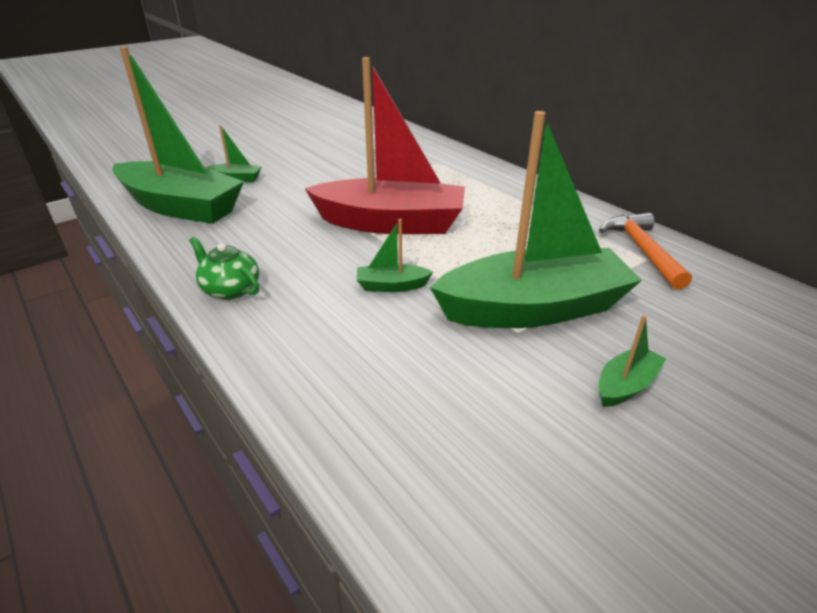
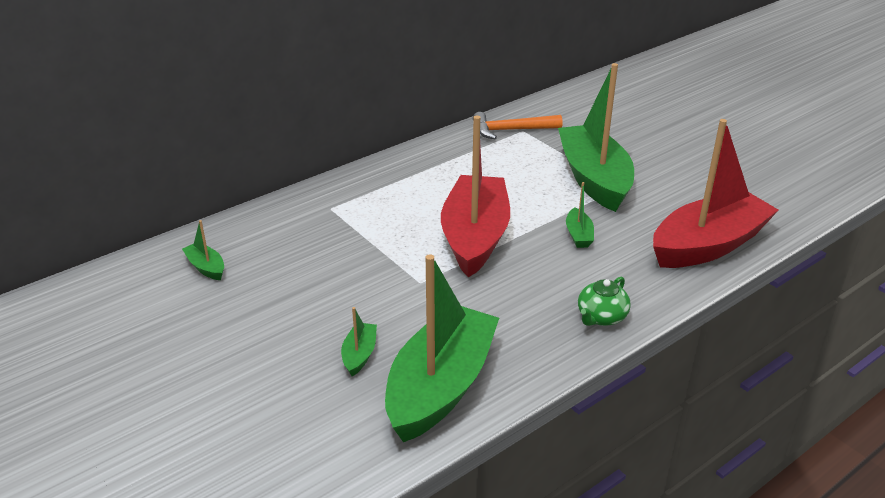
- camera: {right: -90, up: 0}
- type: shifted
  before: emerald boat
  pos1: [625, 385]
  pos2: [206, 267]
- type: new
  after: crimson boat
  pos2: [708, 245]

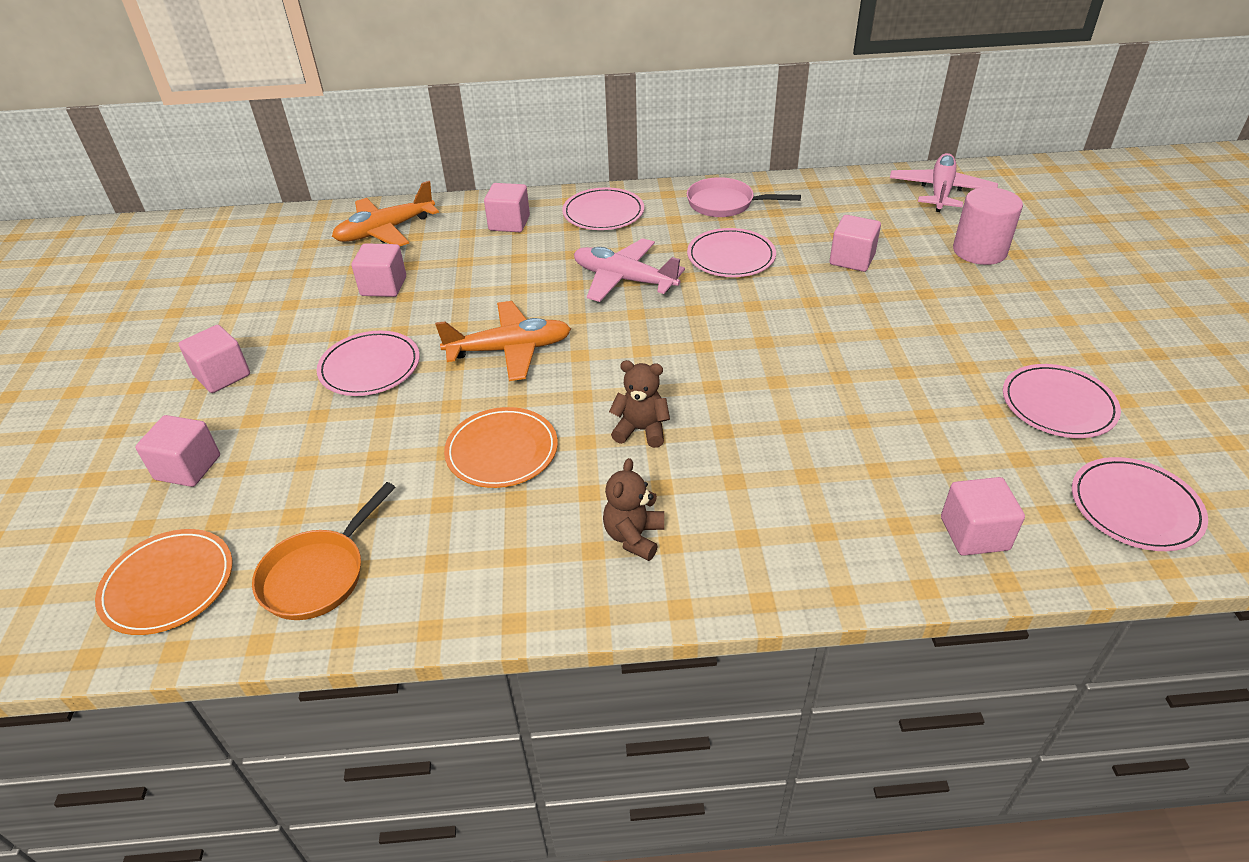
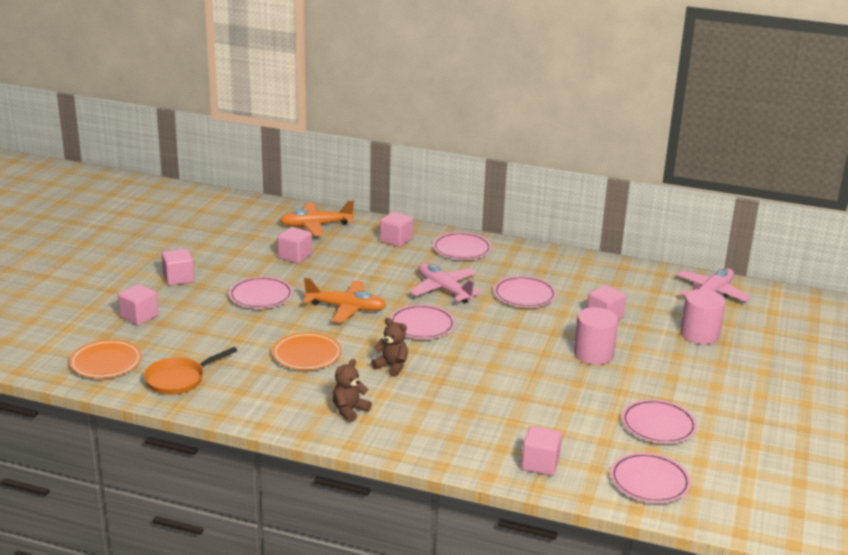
- camera: {right: 20, up: -15}
- type: gone
  before: rose-pink frying pan
  pos1: [725, 204]
- type: new
  after: rose-pink flat dish
  pos2: [422, 325]
- type: new
  after: rose-pink solid cylinder
  pos2: [593, 354]

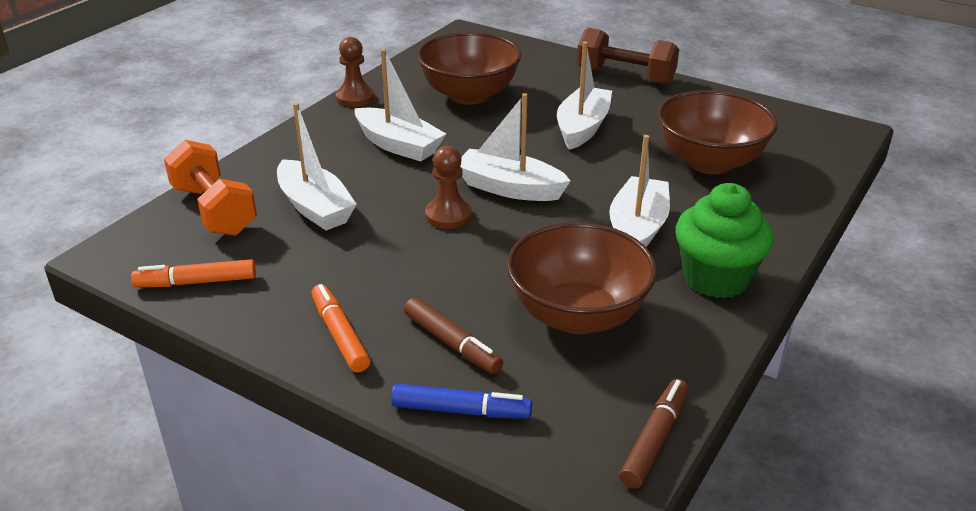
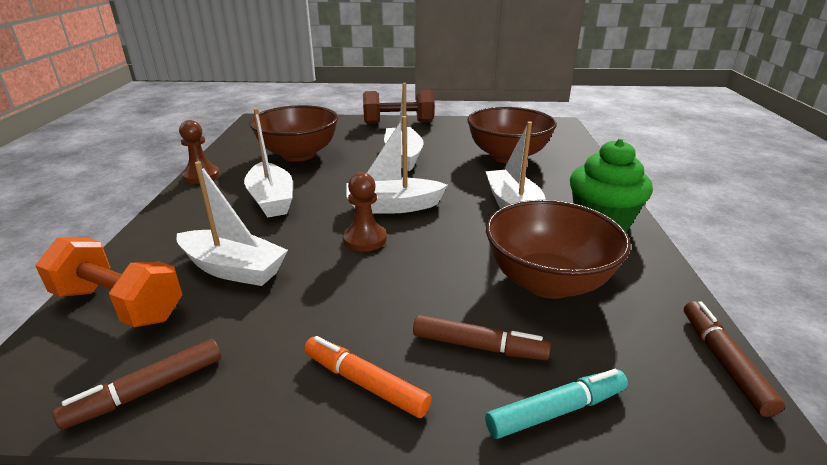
- camera: {right: -30, up: -5}
- type: repainted
  before: bright orange felt pen
  after: russet felt pen
  pos1: [197, 282]
  pos2: [148, 390]
- type: rotated
  before: pure white boat
  pos1: [398, 145]
  pos2: [271, 200]
  turn: 60
- type: repainted
  before: royal blue felt pen
  after: aqua felt pen
  pos1: [460, 410]
  pos2: [555, 411]

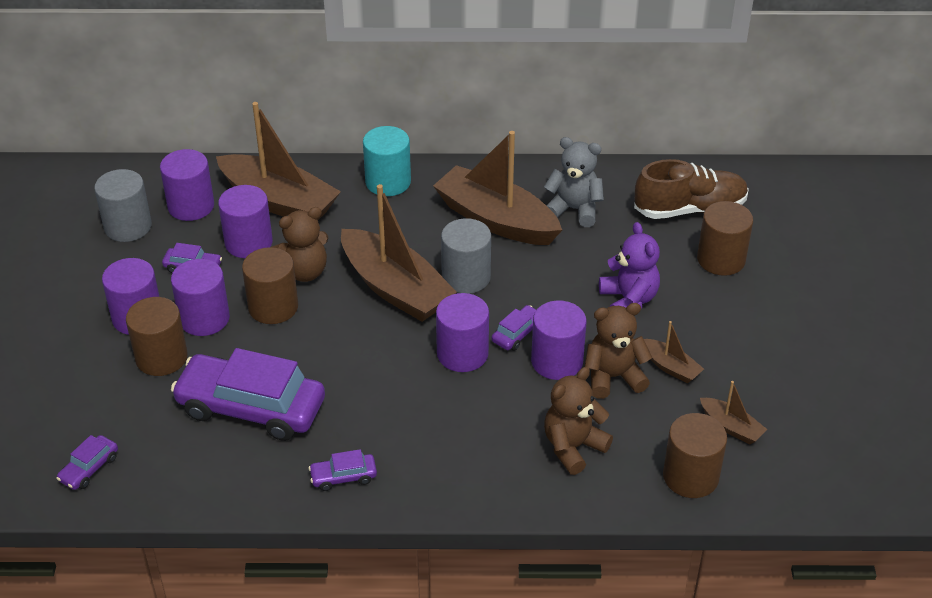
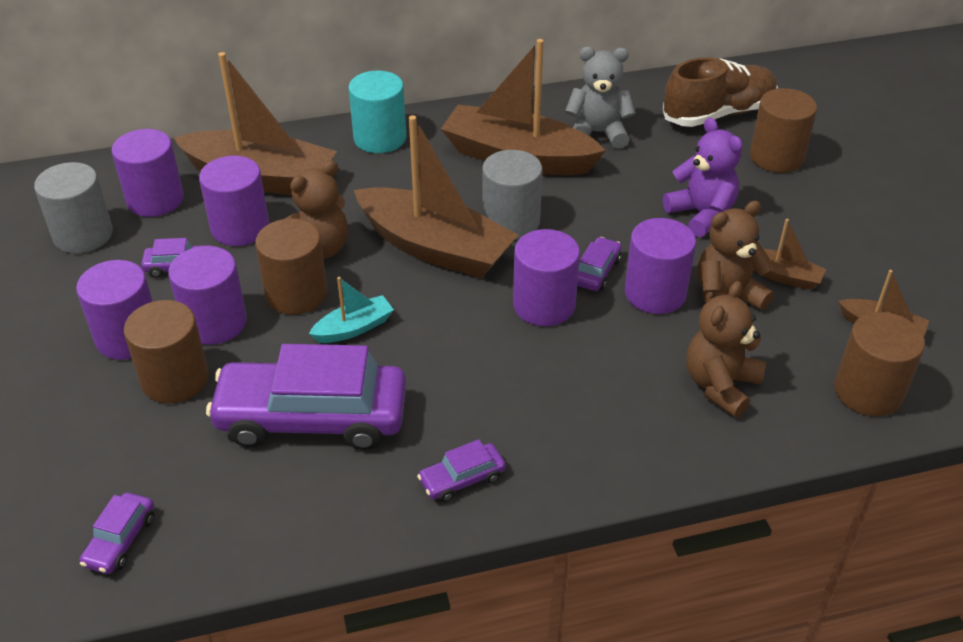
- camera: {right: -15, up: 0}
- type: new
  after: aqua boat
  pos2: [354, 328]

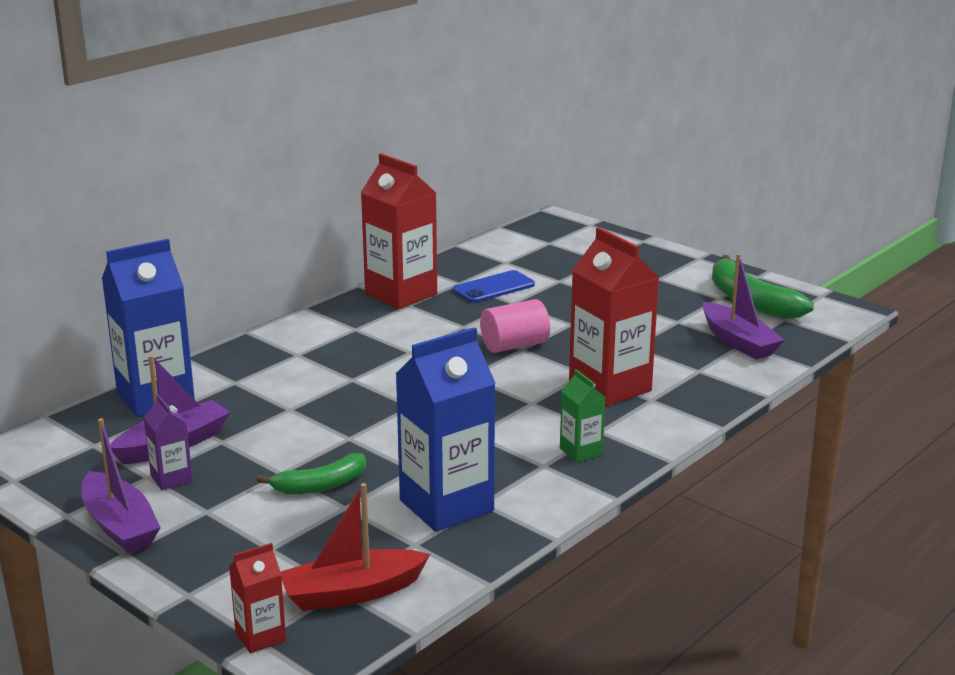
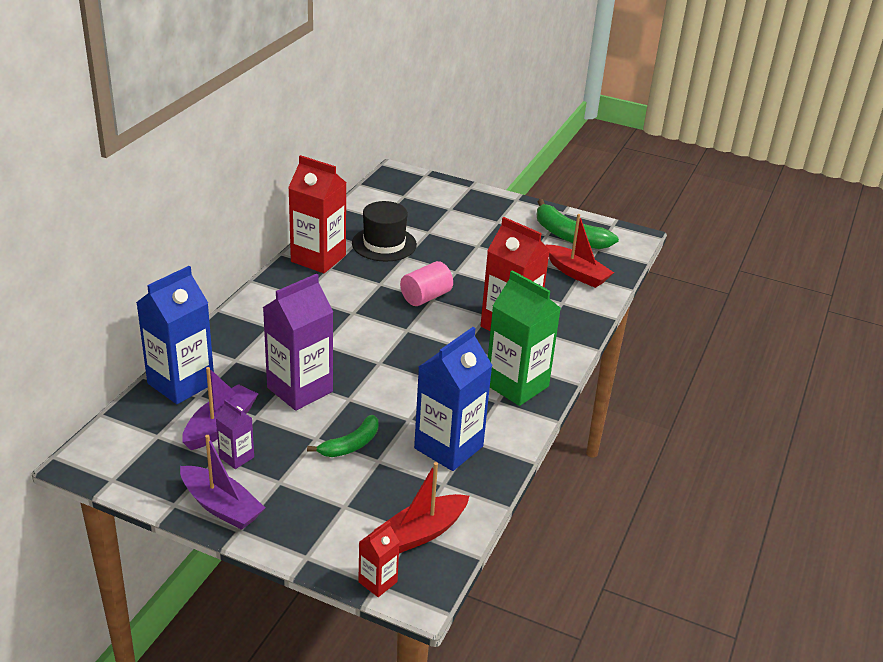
- camera: {right: -20, up: 10}
- type: swapped
  before: royal blue smartphone
  after: jet-black hat
  pos1: [493, 287]
  pos2: [384, 244]
- type: scaled
  before: emerald juice carton
  pos1: [581, 451]
  pos2: [516, 385]
  scale: 2.06
- type: repainted
  before: violet boat
  after: crimson boat
  pos1: [738, 342]
  pos2: [577, 273]
- type: new
  after: violet juice carton
  pos2: [300, 389]

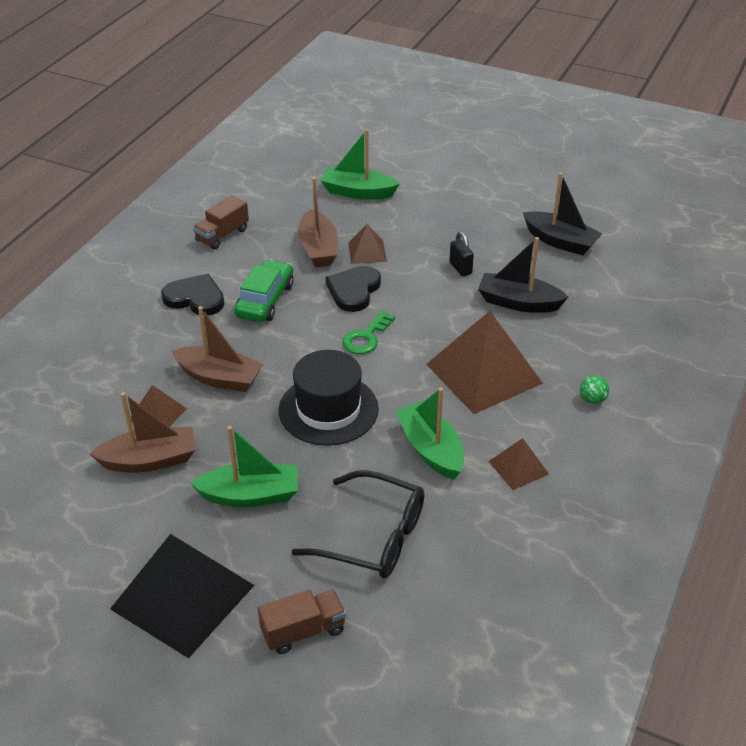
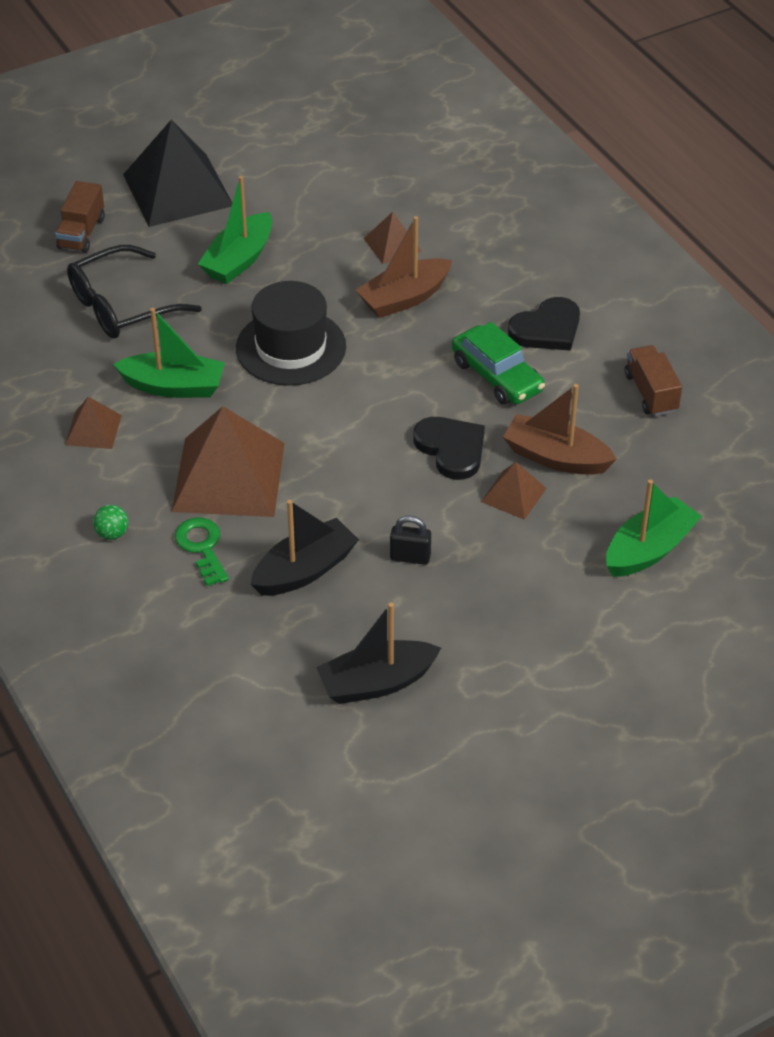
- camera: {right: 125, up: 5}
- type: gone
  before: russet boat
  pos1: [149, 460]
- type: shifted
  before: emerald latchkey
  pos1: [366, 337]
  pos2: [202, 547]

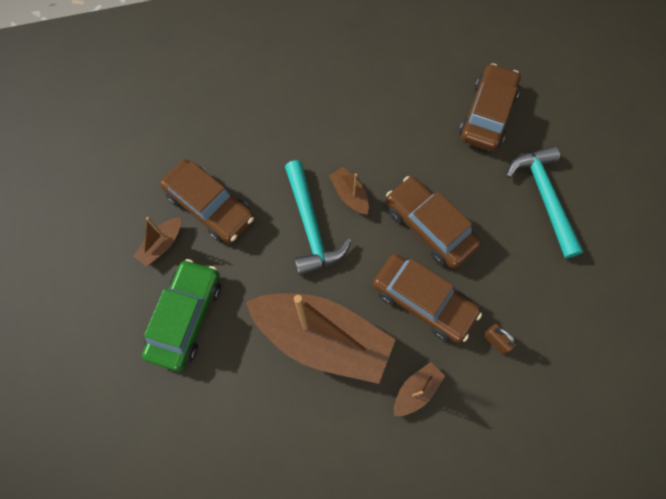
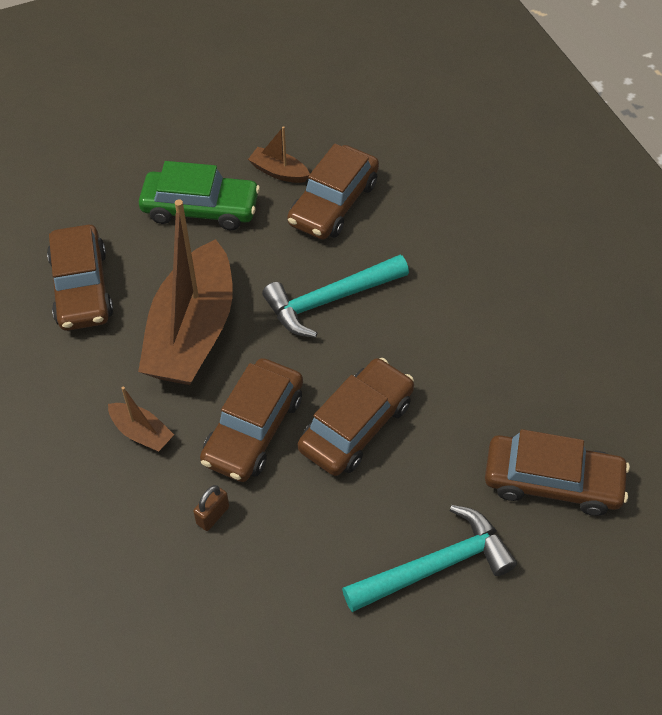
- camera: {right: 80, up: -15}
- type: gone
  before: russet boat
  pos1: [349, 195]
- type: new
  after: russet automobile
  pos2: [82, 288]

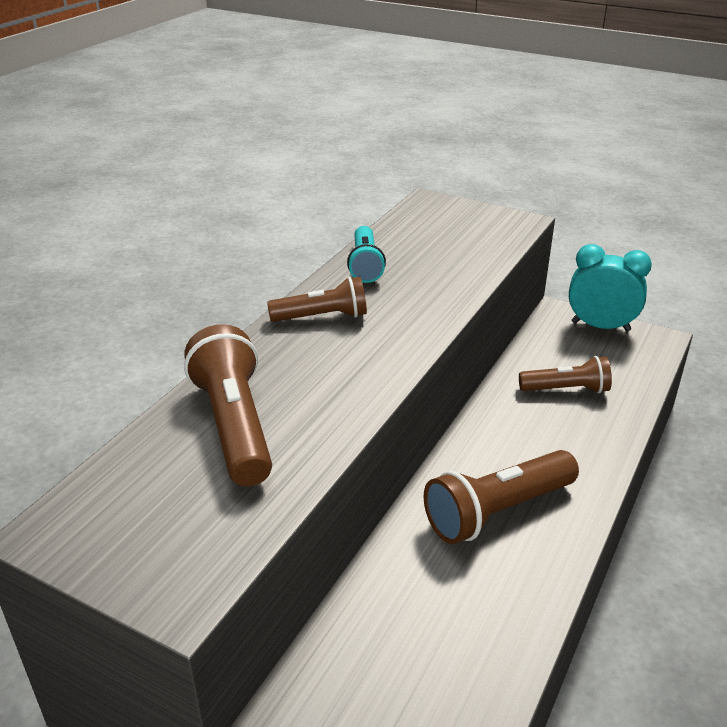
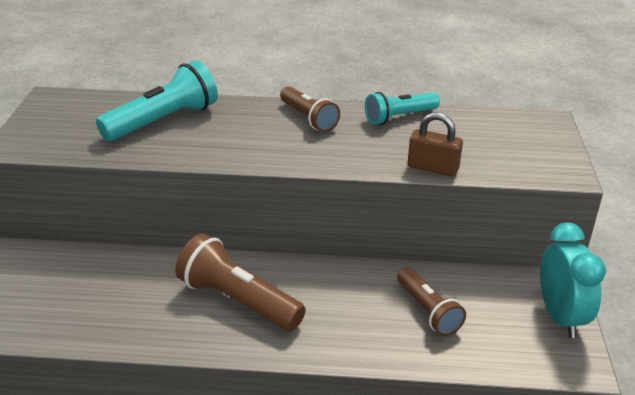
- camera: {right: 65, up: 0}
- type: repainted
  before: russet torch
  after: aqua torch
  pos1: [233, 425]
  pos2: [163, 121]
- type: new
  after: russet padlock
  pos2: [433, 168]

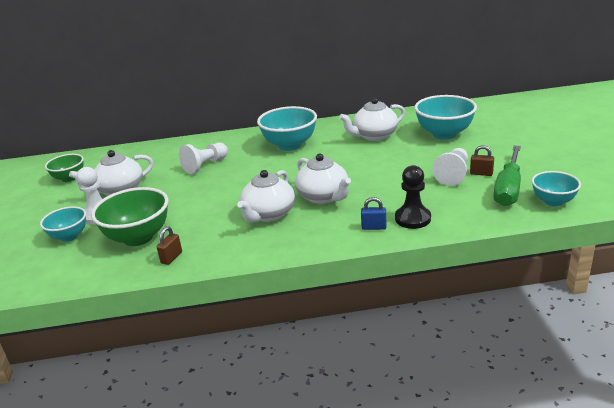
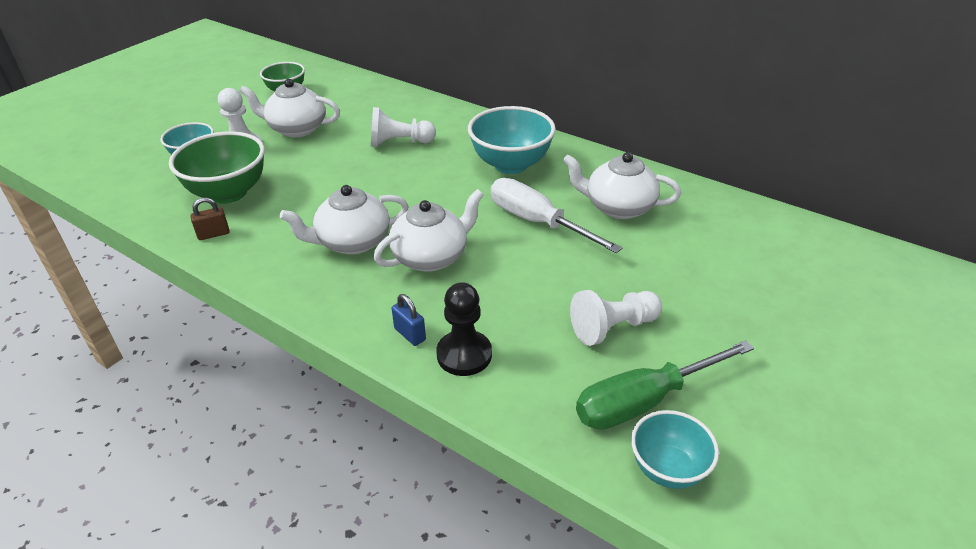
- camera: {right: 40, up: 10}
- type: rotated
  before: pure white china teapot
  pos1: [323, 197]
  pos2: [431, 257]
  turn: -135
- type: gone
  before: aqua serving bowl
  pos1: [444, 134]
- type: gone
  before: russet padlock
  pos1: [481, 173]
- type: new
  after: pure white screwdriver
  pos2: [537, 222]

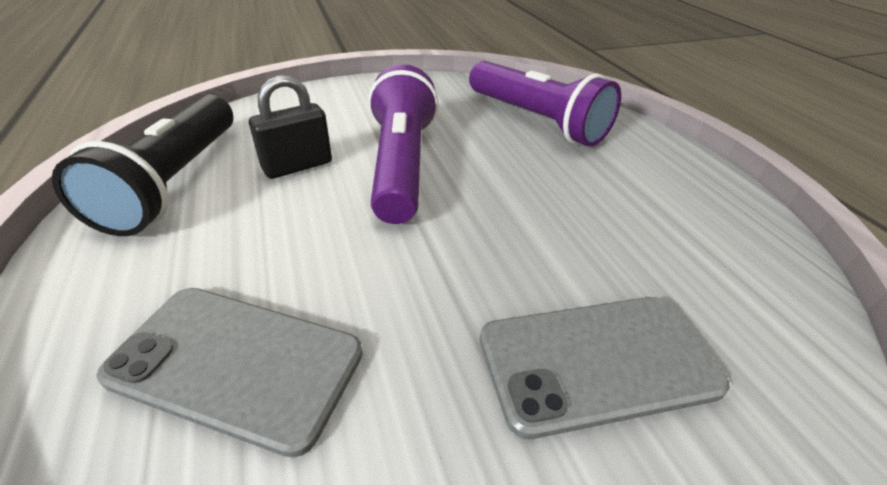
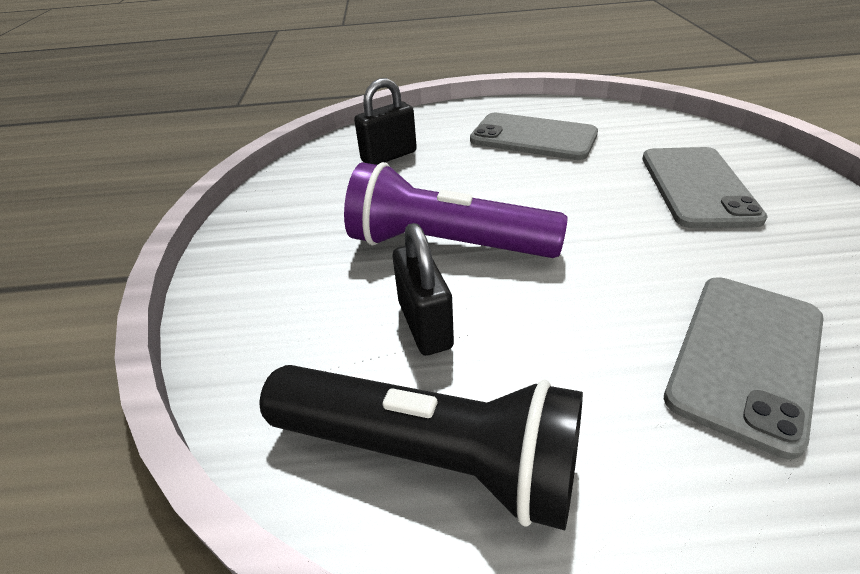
- camera: {right: -70, up: 0}
- type: swapped
  before: violet torch
  after: jet-black padlock
  pos1: [536, 120]
  pos2: [389, 156]
- type: new
  after: grey smartphone
  pos2: [533, 137]

